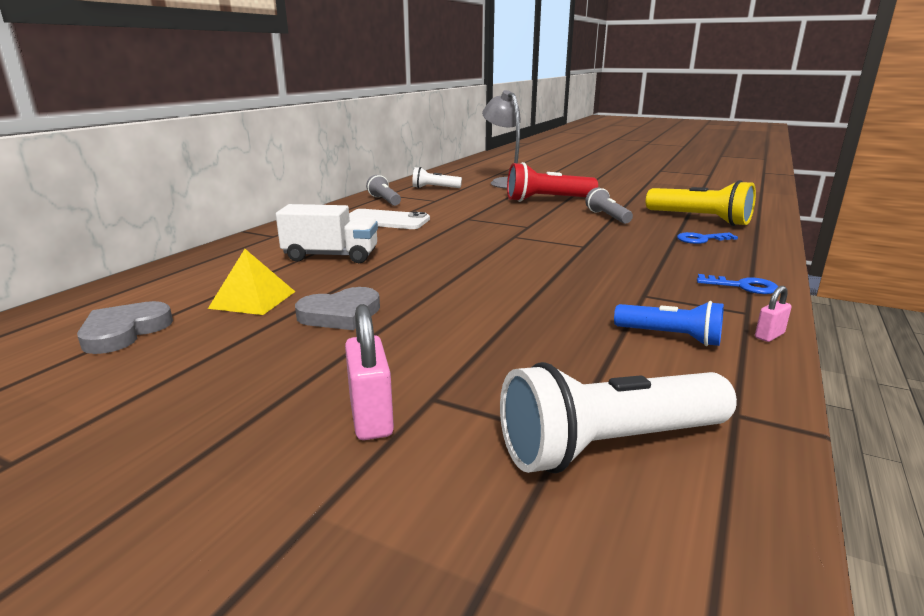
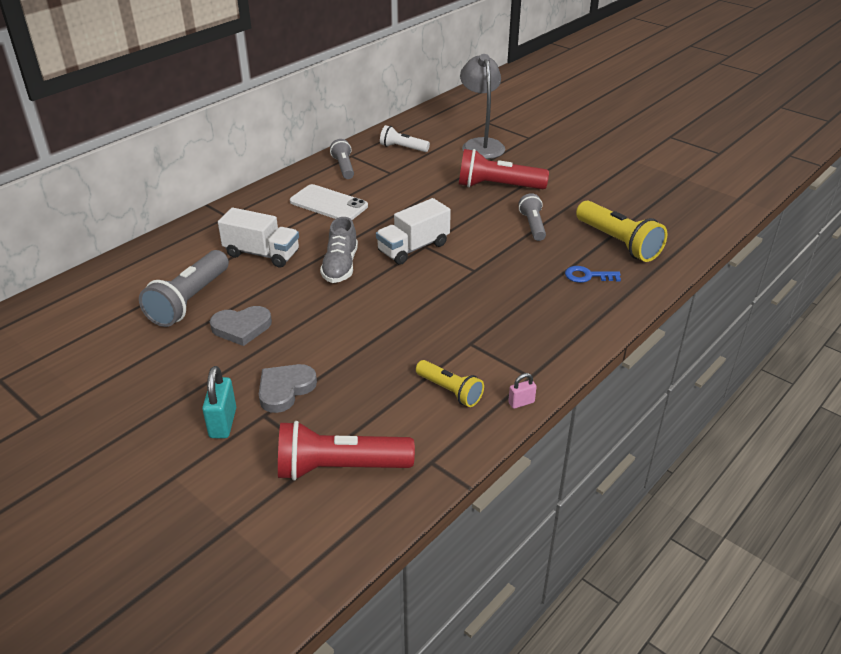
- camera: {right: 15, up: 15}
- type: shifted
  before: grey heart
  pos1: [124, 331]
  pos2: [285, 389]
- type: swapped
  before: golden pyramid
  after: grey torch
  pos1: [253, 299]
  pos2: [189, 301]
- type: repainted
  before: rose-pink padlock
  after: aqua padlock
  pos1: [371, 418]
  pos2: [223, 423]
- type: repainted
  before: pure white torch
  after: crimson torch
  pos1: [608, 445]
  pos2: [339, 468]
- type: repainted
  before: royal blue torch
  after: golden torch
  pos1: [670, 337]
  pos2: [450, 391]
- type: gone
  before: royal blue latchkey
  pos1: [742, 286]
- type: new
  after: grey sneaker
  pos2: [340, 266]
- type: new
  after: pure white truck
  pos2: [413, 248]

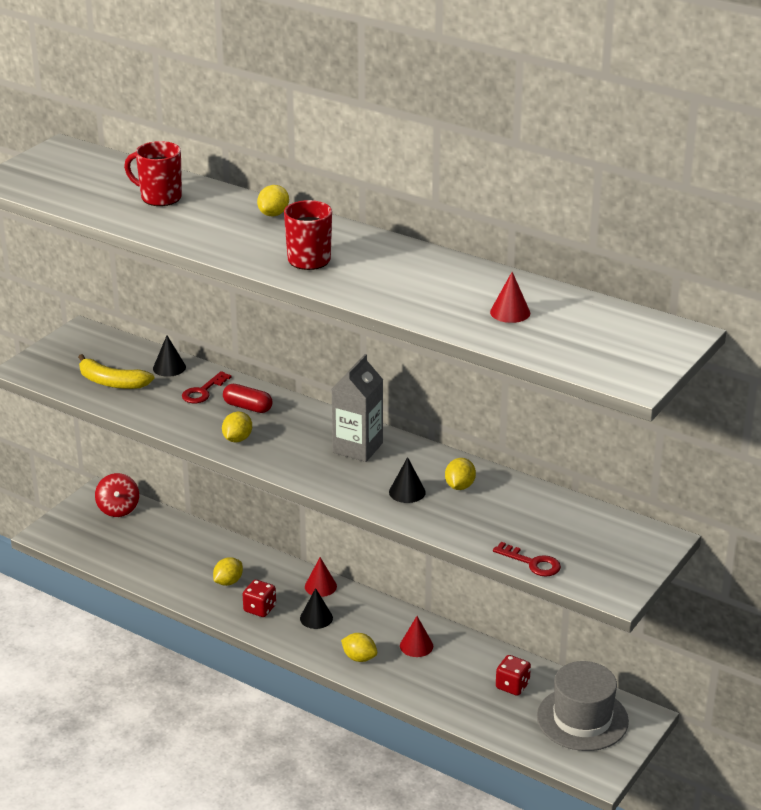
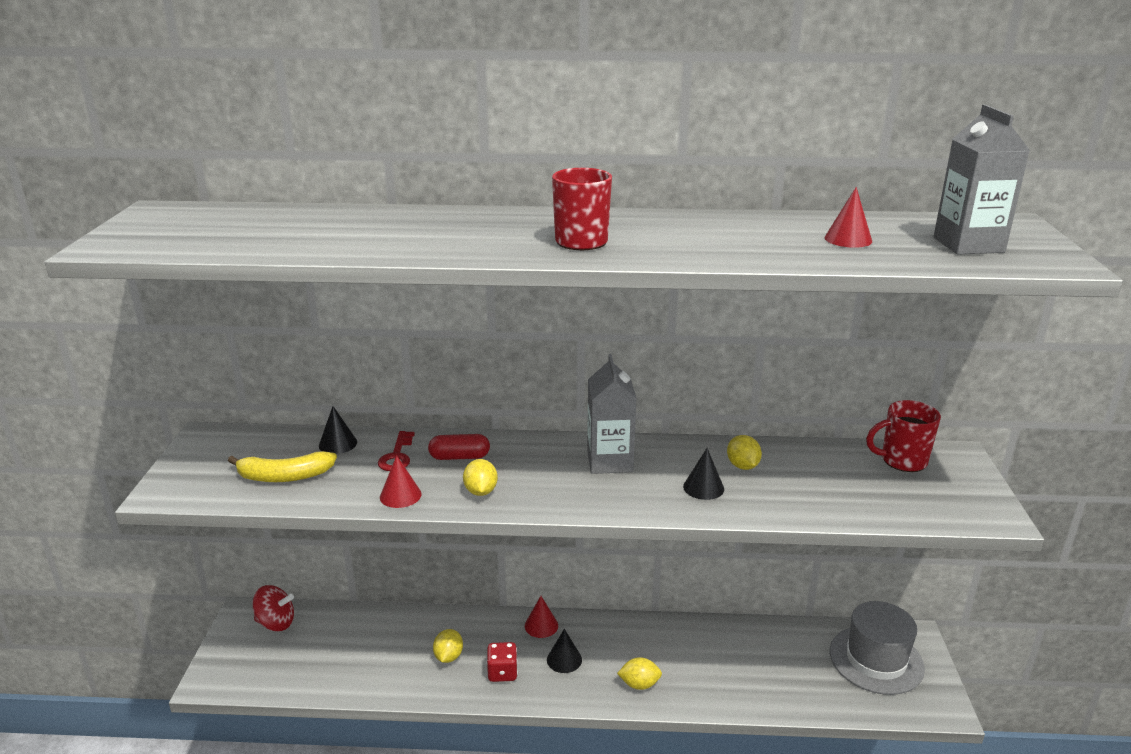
- camera: {right: -30, up: -5}
- type: rotated
  before: crimson whirligig
  pos1: [118, 509]
  pos2: [276, 623]
  turn: -45
- type: shifted
  before: crimson tea mug
  pos1: [159, 197]
  pos2: [902, 461]
- type: gone
  before: golden toy lemon
  pos1: [273, 214]
- type: shifted
  before: crimson cone shape
  pos1: [416, 646]
  pos2: [400, 495]
- type: gone
  before: crimson latchkey
  pos1: [532, 563]
- type: gone
  before: crimson dice
  pos1: [512, 686]
- type: new
  after: grey juice carton
  pos2: [968, 245]

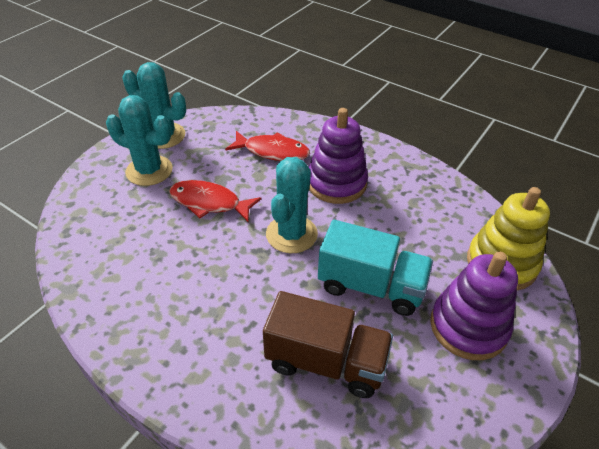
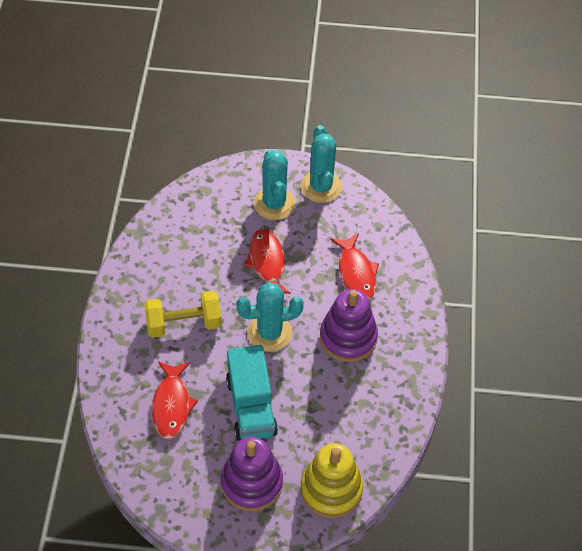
- camera: {right: 60, up: 10}
- type: swapped
  before: russet truck
  after: crimson toy fish
  pos1: [326, 361]
  pos2: [171, 405]
- type: new
  after: golden dumbbell
  pos2: [184, 323]

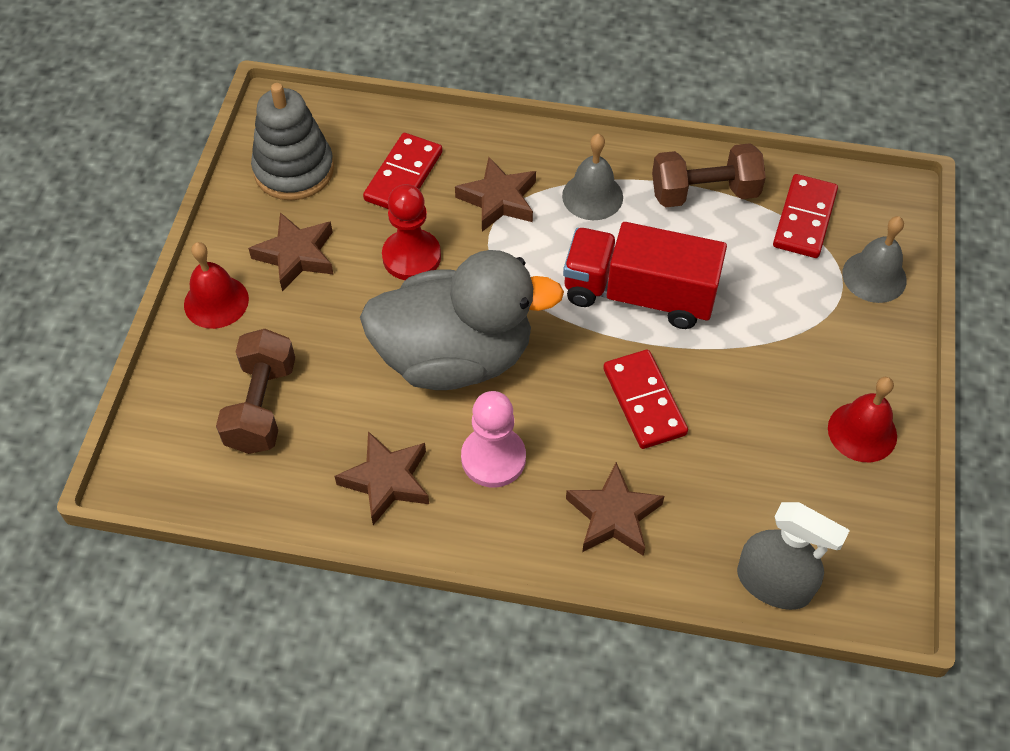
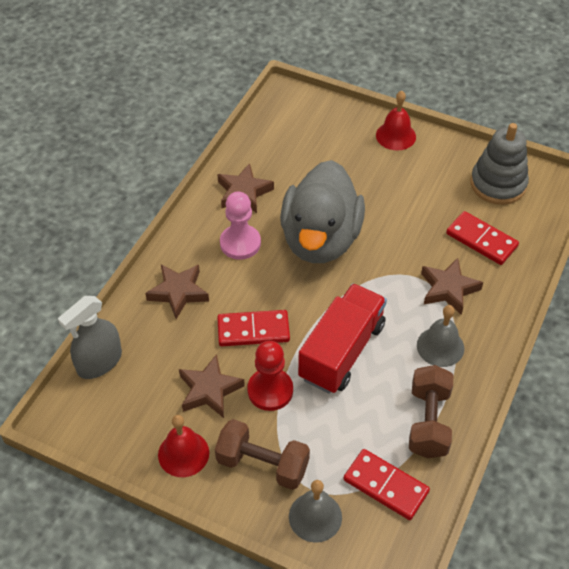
- camera: {right: 105, up: -5}
- type: shifted
  before: russet dumbbell
  pos1: [261, 406]
  pos2: [262, 464]
- type: shifted
  before: russet star shape
  pos1: [296, 255]
  pos2: [209, 390]
- type: shifted
  before: crimson game pawn
  pos1: [411, 257]
  pos2: [270, 390]

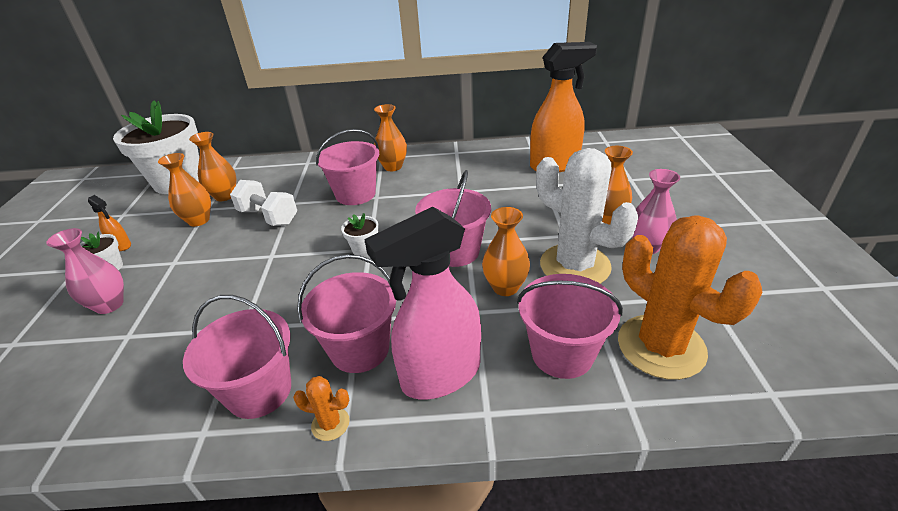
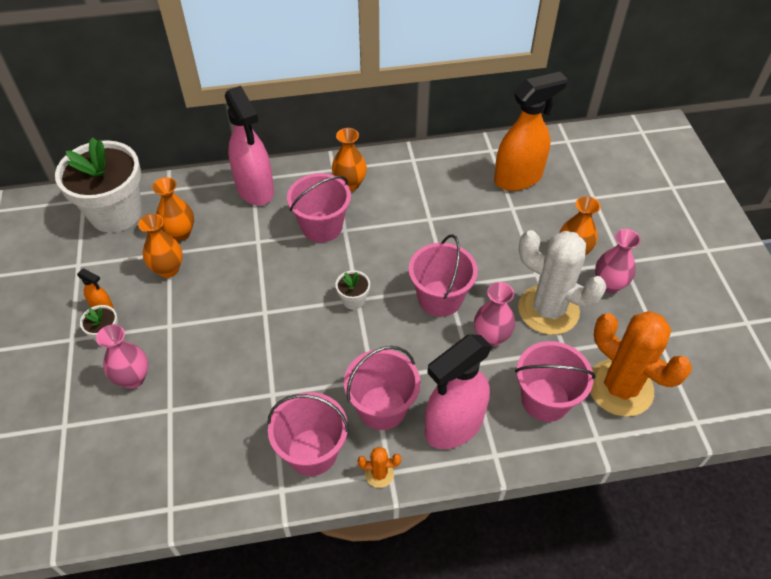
- camera: {right: -10, up: 15}
- type: gone
  before: pure white dumbbell
  pos1: [268, 217]
- type: repainted
  before: bright orange flower vase
  after: rose-pink flower vase
  pos1: [505, 287]
  pos2: [491, 337]
- type: new
  after: rose-pink spray cleaner
  pos2: [255, 189]

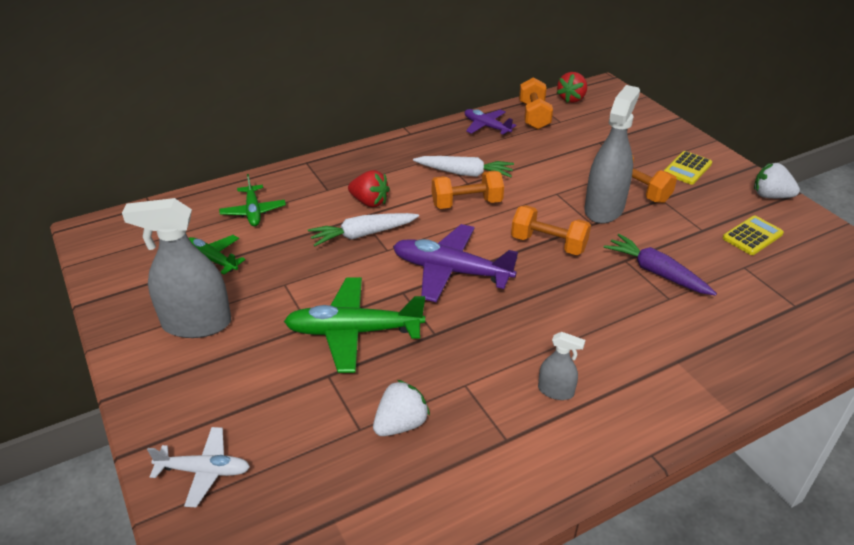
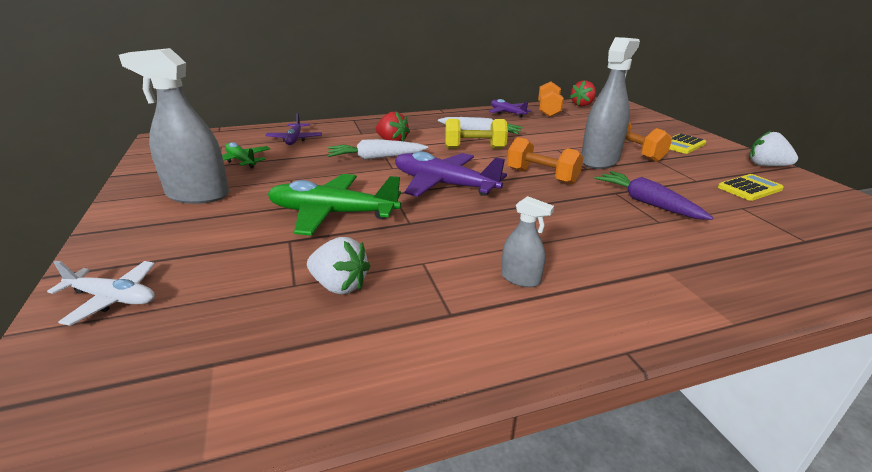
- camera: {right: 10, up: -10}
- type: repainted
  before: emerald plane
  after: violet plane
  pos1: [253, 212]
  pos2: [295, 139]
- type: rotated
  before: pure white berry
  pos1: [401, 424]
  pos2: [339, 286]
  turn: 60
- type: repainted
  before: bright orange dumbbell
  after: golden dumbbell
  pos1: [466, 203]
  pos2: [474, 148]

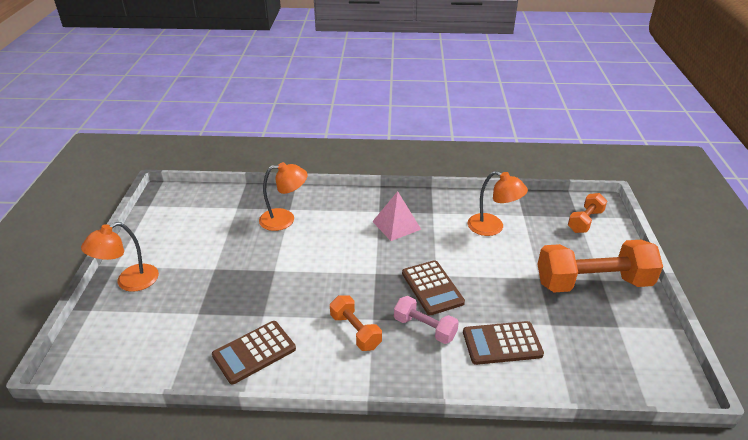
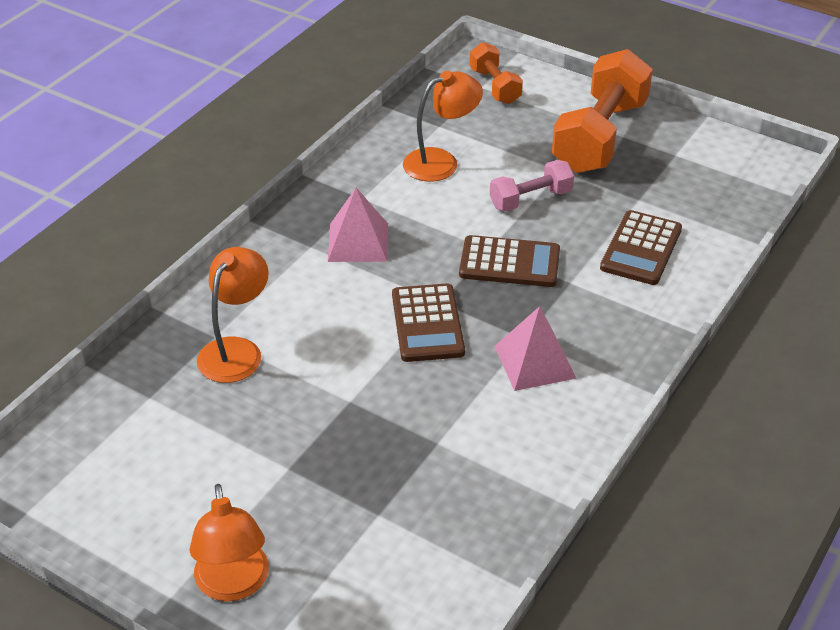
- camera: {right: -60, up: 5}
- type: shifted
  before: russet calculator
  pos1: [254, 352]
  pos2: [427, 324]
- type: swapped
  before: bright orange dumbbell
  after: rose-pink pyramid
  pos1: [355, 331]
  pos2: [535, 362]
- type: shifted
  before: rose-pink dumbbell
  pos1: [424, 328]
  pos2: [530, 199]

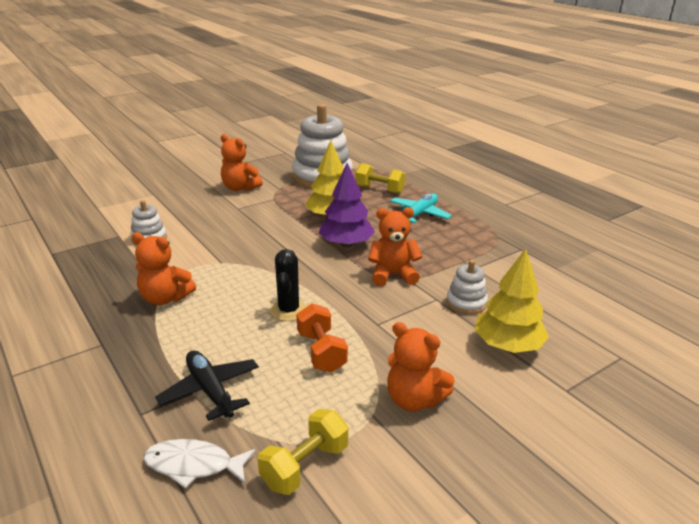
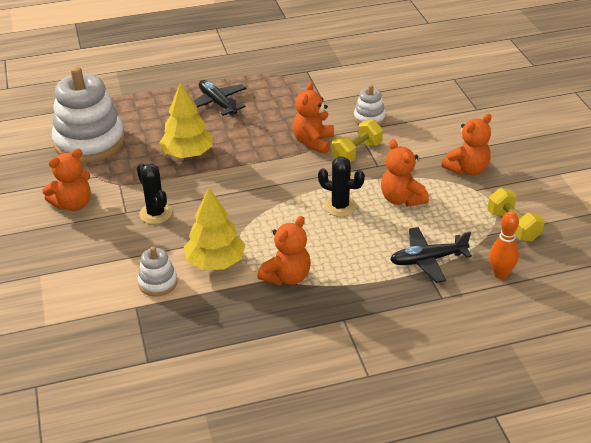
- camera: {right: -70, up: 10}
- type: swapped
  before: pure white toy fish
  after: bright orange bowling pin
  pos1: [193, 465]
  pos2: [500, 274]
- type: swapped
  before: bright orange dumbbell
  after: bright orange stuffed bear
  pos1: [321, 352]
  pos2: [401, 199]
- type: gone
  before: violet tree
  pos1: [346, 244]
- type: shifted
  before: golden dumbbell
  pos1: [379, 189]
  pos2: [356, 152]
- type: repainted
  before: aqua plane
  after: jet-black plane
  pos1: [419, 215]
  pos2: [217, 103]
- type: shifted
  before: golden tree
  pos1: [507, 345]
  pos2: [215, 262]
- type: new
  after: jet-black cactus
  pos2: [155, 213]

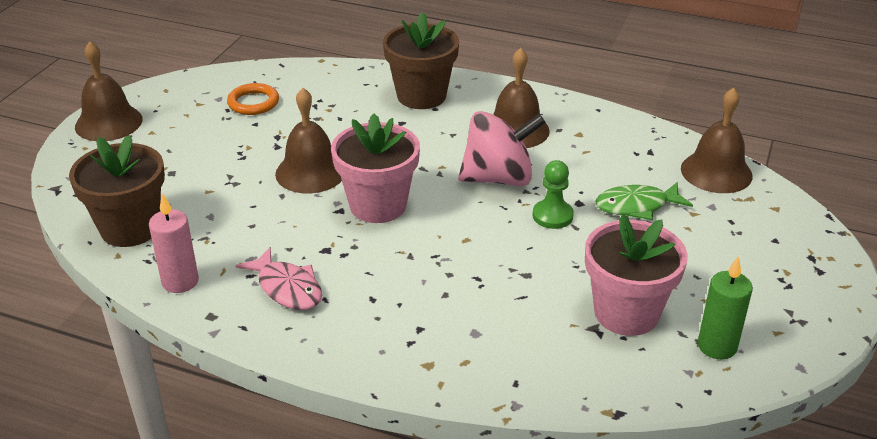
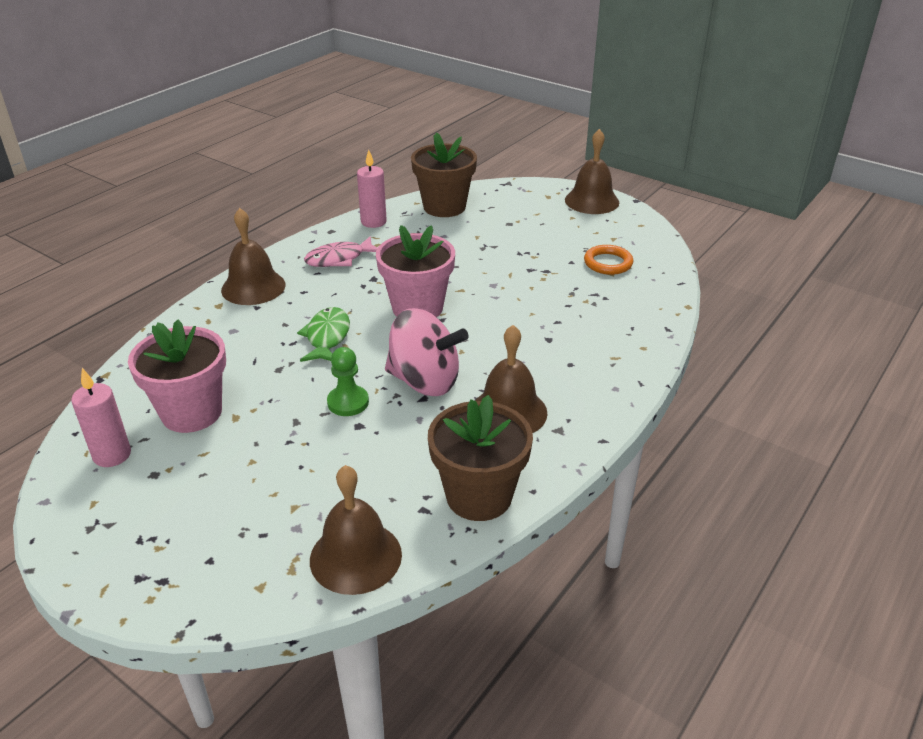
- camera: {right: 105, up: 0}
- type: shifted
  before: russet school bell
  pos1: [310, 172]
  pos2: [253, 287]
- type: shifted
  before: russet plant pot
  pos1: [421, 96]
  pos2: [479, 496]
- type: rotated
  before: rose-pink whirligig
  pos1: [498, 178]
  pos2: [424, 381]
  turn: -75
- type: shifted
  before: emerald toy fish
  pos1: [636, 206]
  pos2: [327, 337]
- type: repainted
  before: emerald wax candle
  after: rose-pink wax candle
  pos1: [717, 346]
  pos2: [112, 455]

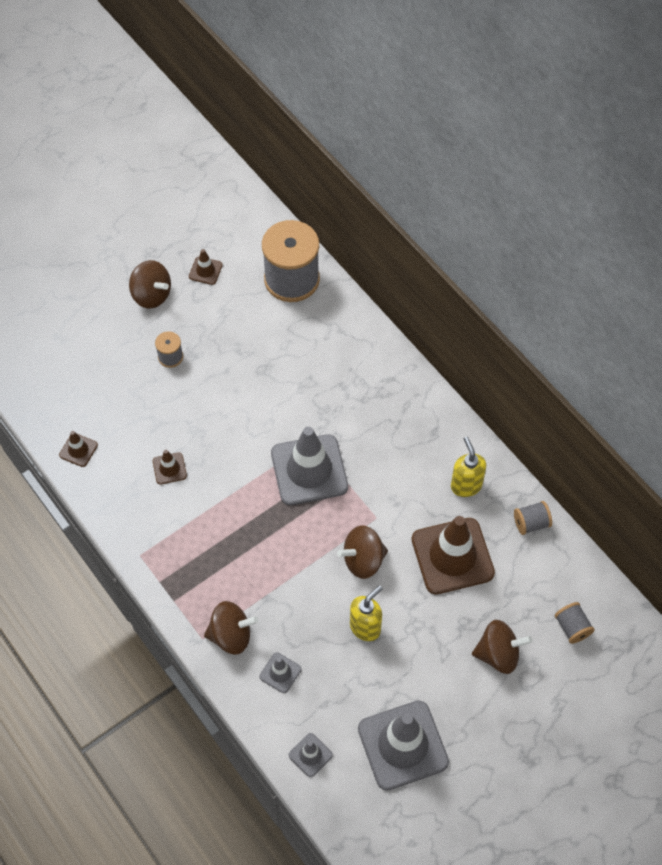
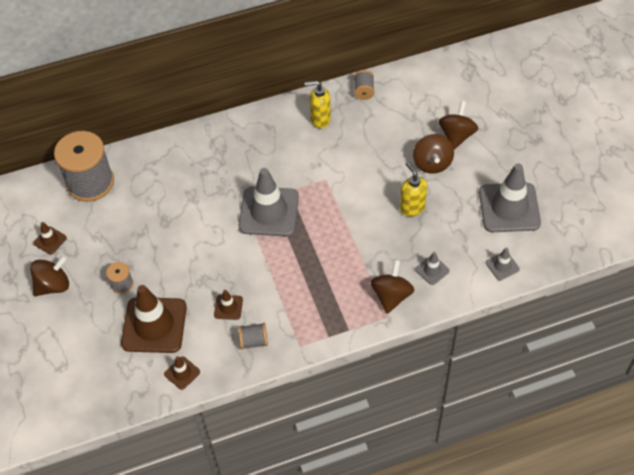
- camera: {right: -70, up: -5}
- type: shifted
  before: russet whirligig
  pos1: [363, 560]
  pos2: [432, 163]
- type: shifted
  before: russet safety cone
  pos1: [452, 556]
  pos2: [154, 325]
- type: shifted
  before: grey bobbin
  pos1: [572, 627]
  pos2: [254, 341]

